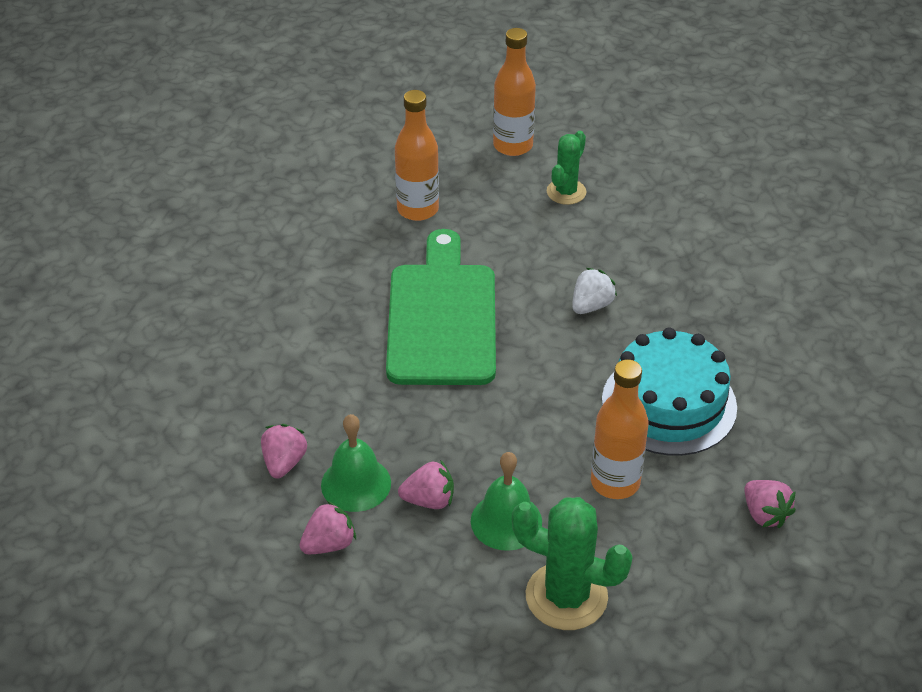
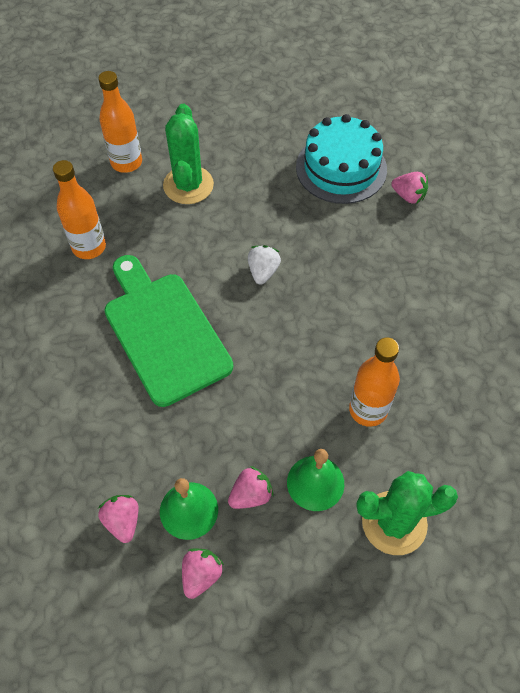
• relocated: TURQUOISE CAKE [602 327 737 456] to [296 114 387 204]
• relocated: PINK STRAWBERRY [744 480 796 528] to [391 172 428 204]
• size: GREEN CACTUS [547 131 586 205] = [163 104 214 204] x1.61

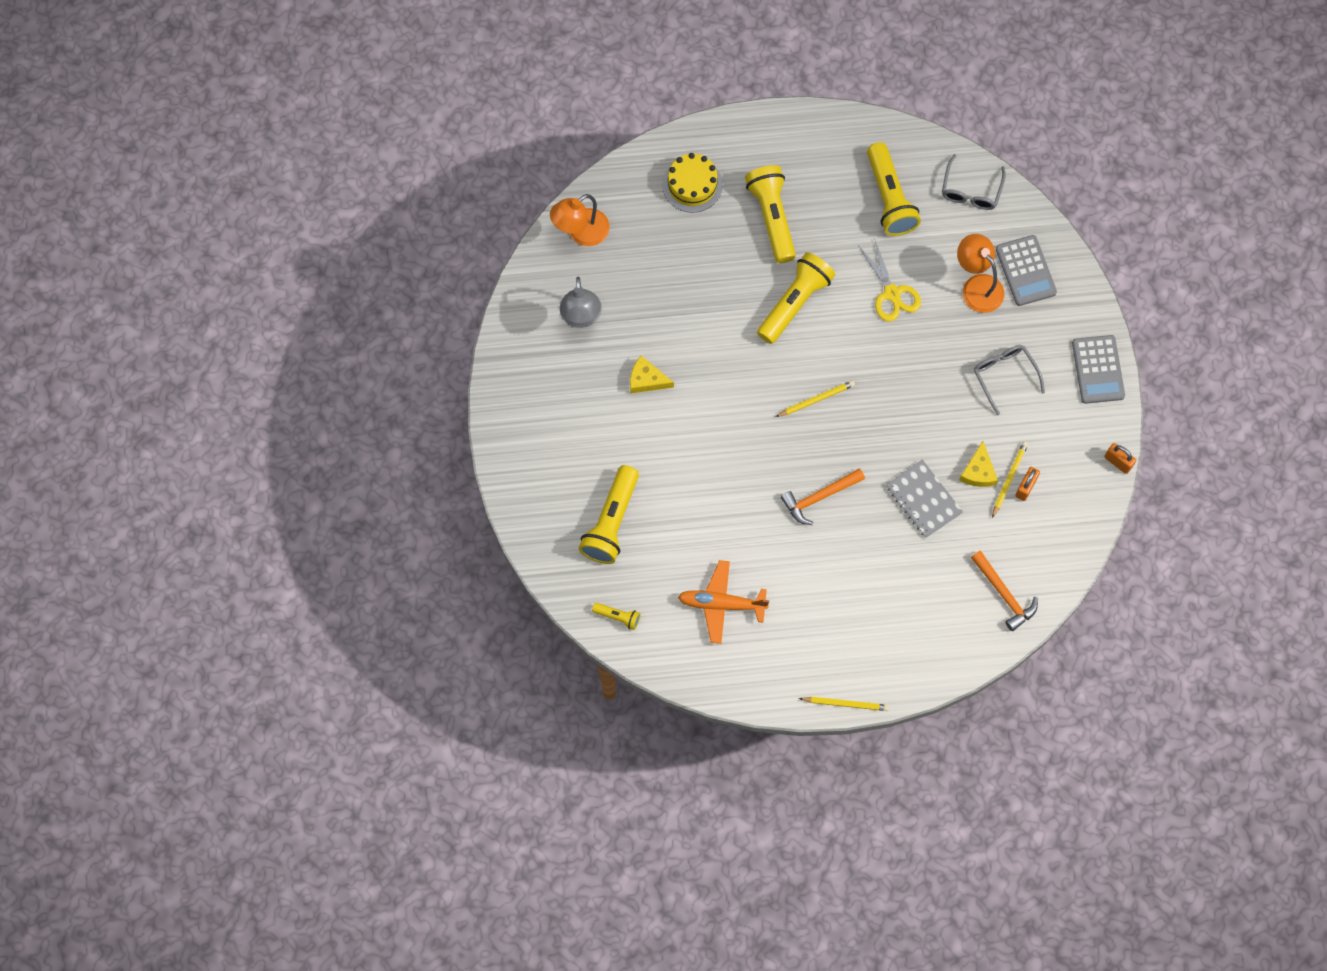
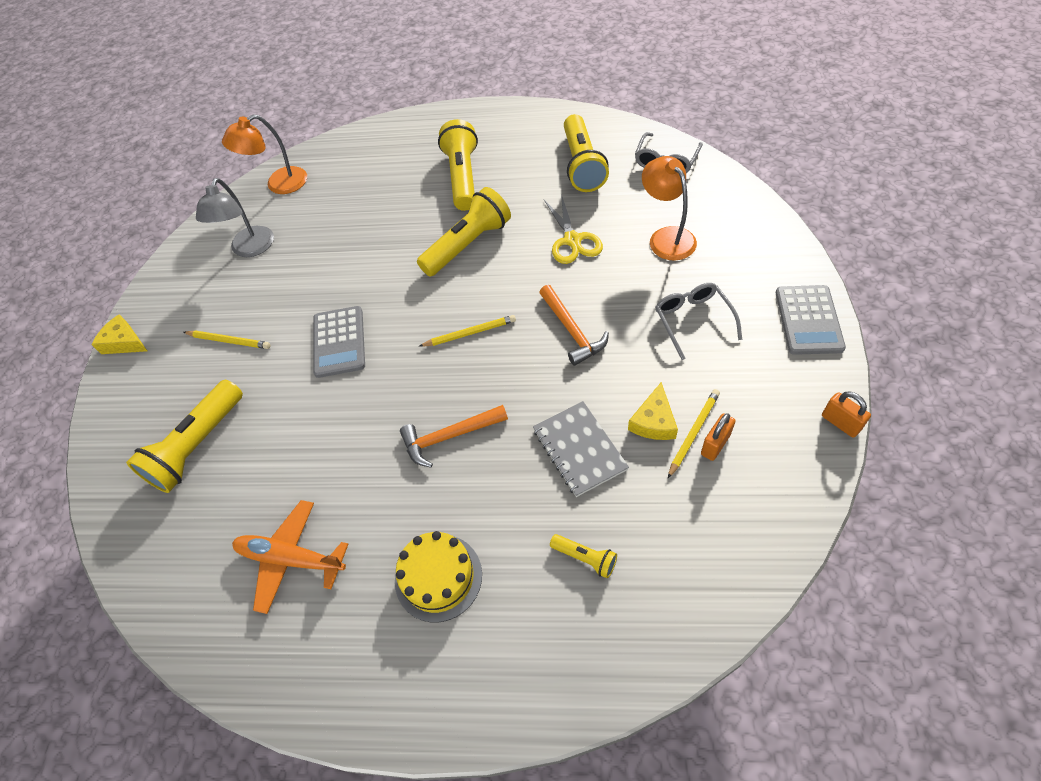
• relocated: YELLOW FLASHLIGHT [592 603 641 630] to [550 534 617 578]
• relocated: YELLOW CHEESE [630 356 674 393] to [91 314 147 354]
• relocated: YELLOW CAKE [663 153 723 213] to [395 531 482 622]
• relocated: YELLOW PENCIL [799 697 889 711] to [183 331 270 349]
• relocated: ORANGE HAMMER [971 551 1038 631] to [539 285 609 366]
• relocated: GREY CALCULATOR [996 235 1057 306] to [313 306 365 378]

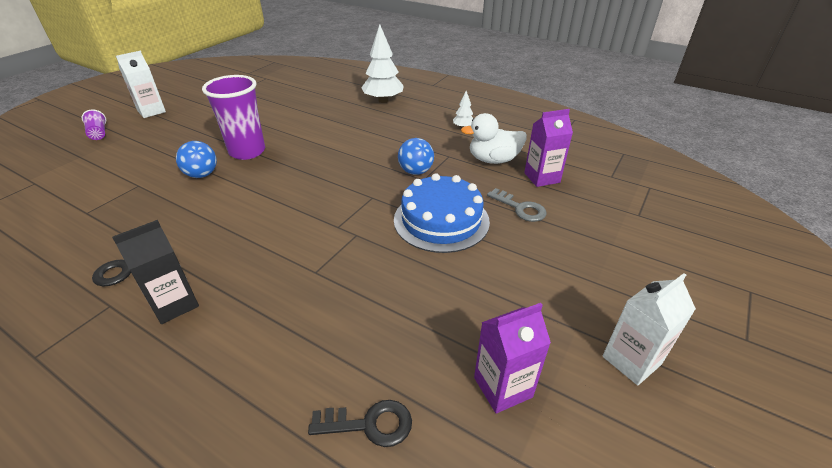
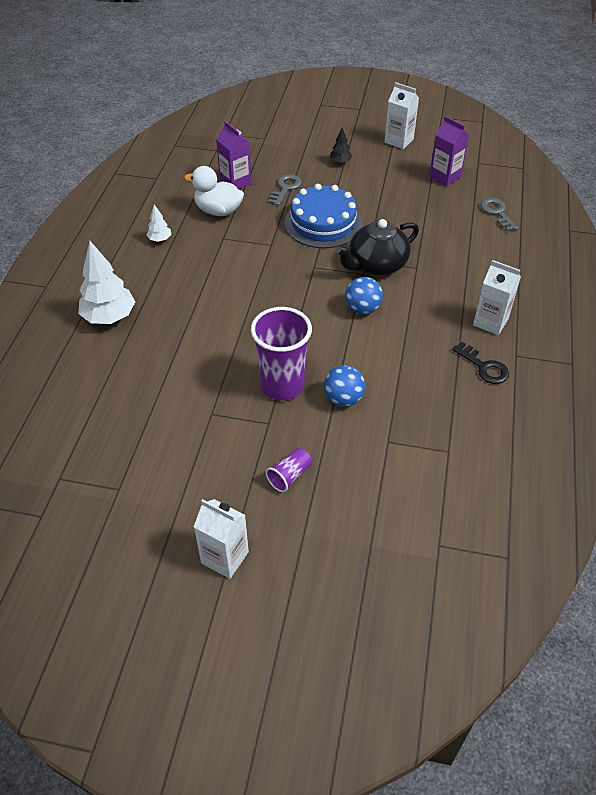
• appeared: BLACK TREE [330 127 352 164]
• appeared: BLACK TEAPOT [336 219 419 275]
• relocated: PURPLE CUP [82 110 106 140] to [266 448 312 492]
• relocated: BLUE BALL [398 138 434 175] to [345 277 383 315]
• colour: BLACK CARTON [112 220 199 324] to WHITE CARTON [473 260 521 335]
• colour: BLACK KEY [308 400 412 447] to GREY KEY [480 198 519 232]
• spun: WHITE DUCK [461 113 527 164] = [184 166 244 216] 135 degrees clockwise

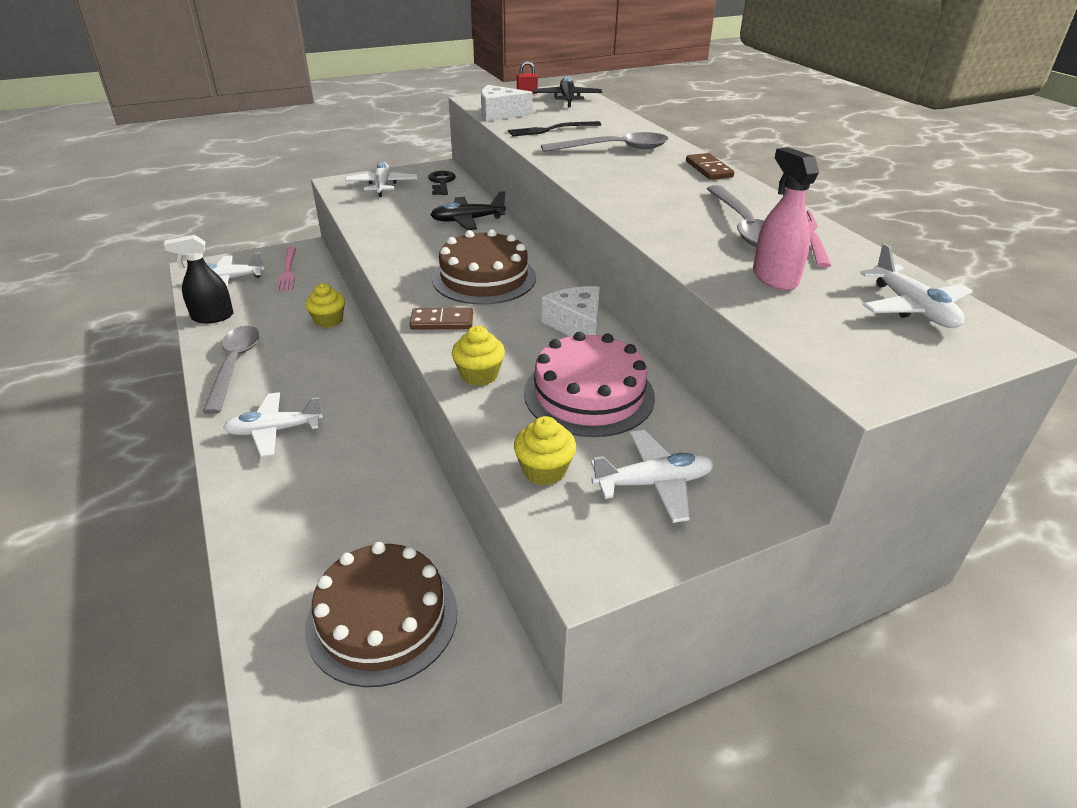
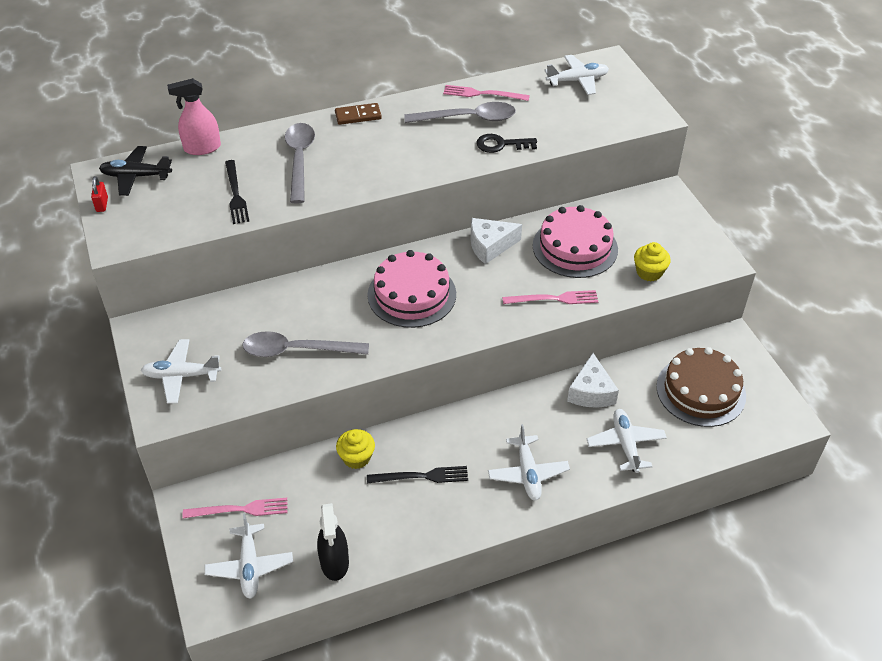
• missing: BROWN DOMINO [410 308 473 330]
• missing: BLACK PLANE [430 191 506 230]
• appeared: BLACK FORK [367 466 468 484]
• relocated: GREY SPOON [203 326 260 414] to [242 331 369 357]
• relocated: BLACK KEY [428 171 456 195] to [476 134 537 153]
• relocated: WHITE CHEESE [481 85 533 121] to [567 353 619 408]
• relocated: WHITE PLANE [591 430 714 523] to [587 409 667 473]
• relocated: PINK SPRAY BOTTLE [753 147 819 291] to [167 78 221 155]
• exchanged: YELLOW CUPCAKE [452 326 505 386] to PINK FORK [502 290 598 304]
• colour: BROWN CAKE [432 229 536 305] to PINK CAKE [367 250 456 328]

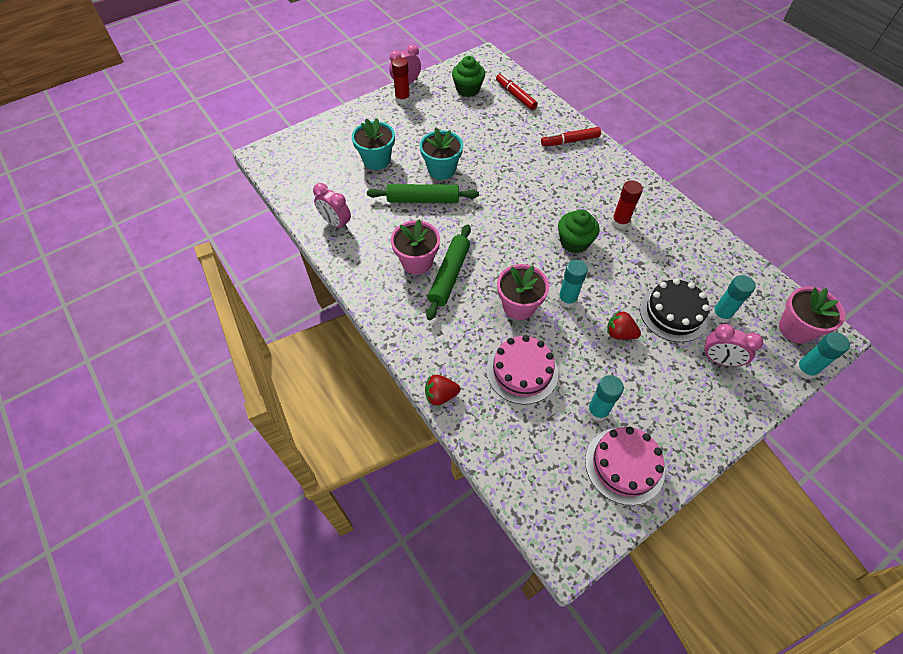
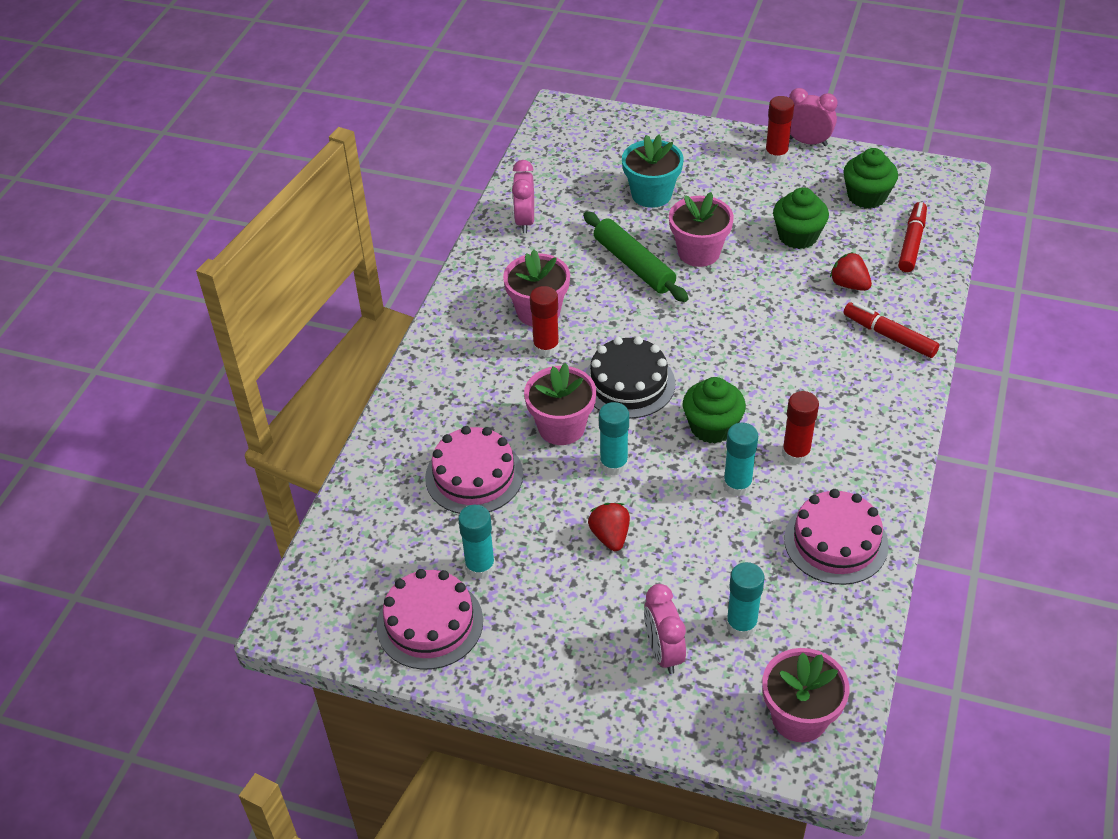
• appeared: GREEN CUPCAKE [773 187 829 249]
• appeared: PINK CAKE [784 489 889 585]
• relocated: RED STRAWBERRY [425 375 461 405] to [830 252 872 291]
• relocated: BLACK CAKE [640 278 710 342] to [585 337 675 419]
• relocated: TURQUOISE GLUE STICK [795 332 850 379] to [723 423 758 497]
• exchanged: GREEN ROLLING PIN [426 224 471 320] to RED GLUE STICK [530 286 559 357]
• colour: TURQUOISE FLOWER POT [420 128 463 180] to PINK FLOWER POT [669 192 734 267]

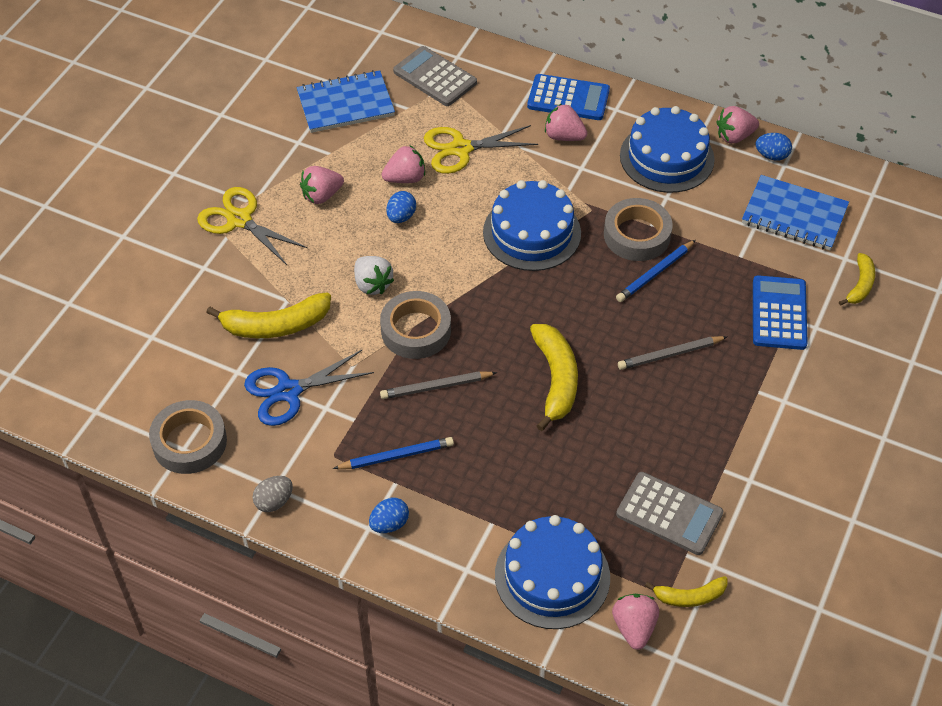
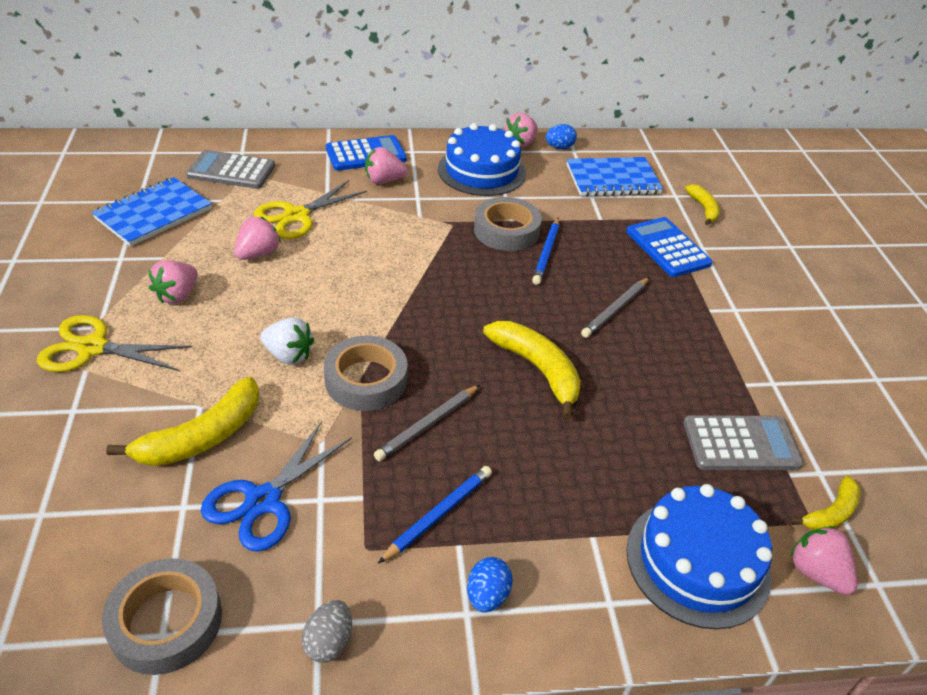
• missing: BLUE EGG [386 191 416 223]
• missing: BLUE CAKE [483 180 581 271]

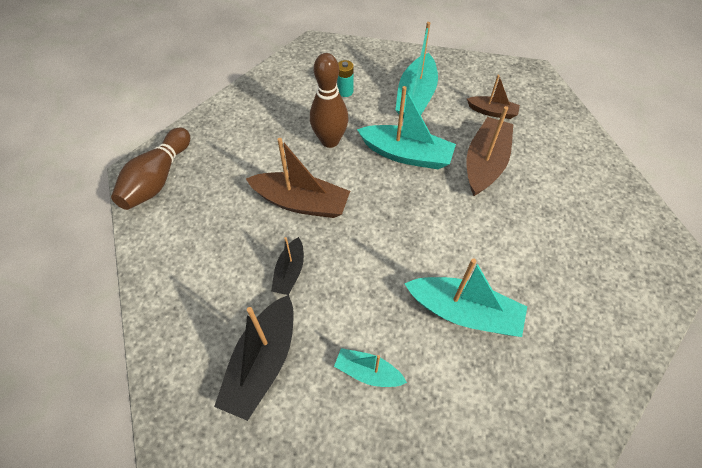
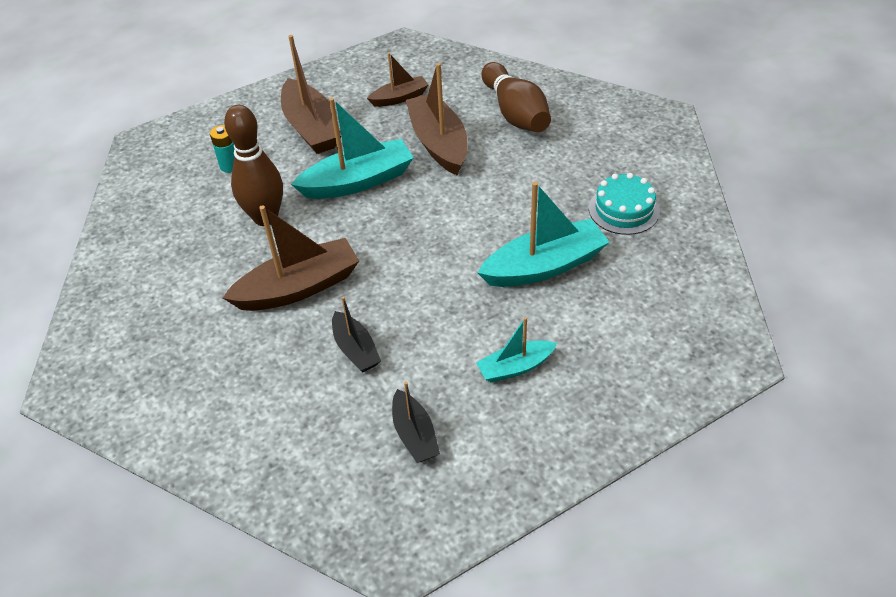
• appeared: TURQUOISE CAKE [589 173 660 235]
• relocated: BROWN BOWLING PIN [111 127 190 210] to [481 62 551 132]
• colour: TURQUOISE BOAT [396 22 438 118] to BROWN BOAT [281 35 341 154]
• size: BLACK BOAT [214 295 294 421] = [392 381 440 463] x0.57

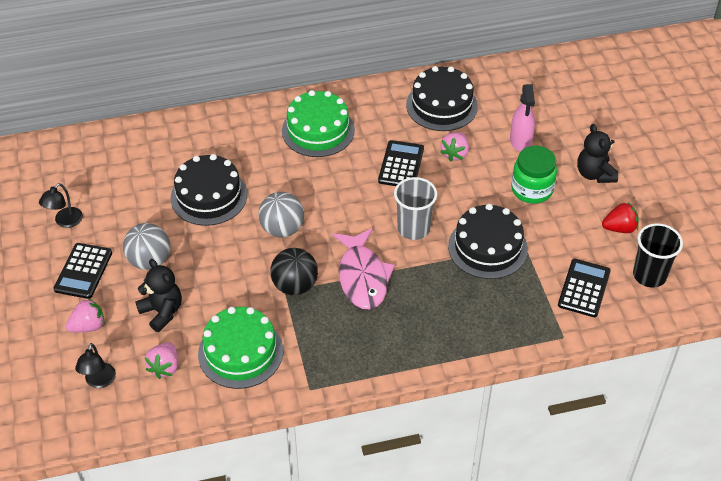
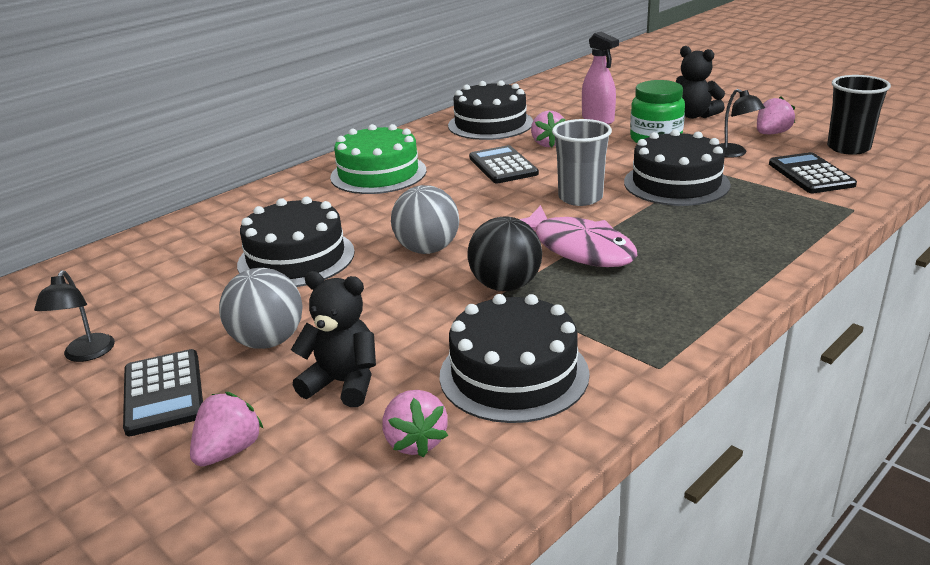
• relocated: BLACK LAMP [75 343 116 388] to [721 89 765 158]
• colour: GREEN CAKE [198 307 283 389] to BLACK CAKE [440 294 590 423]
• colour: RED STRAWBERRY [602 202 639 233] to PINK STRAWBERRY [757 96 795 134]

